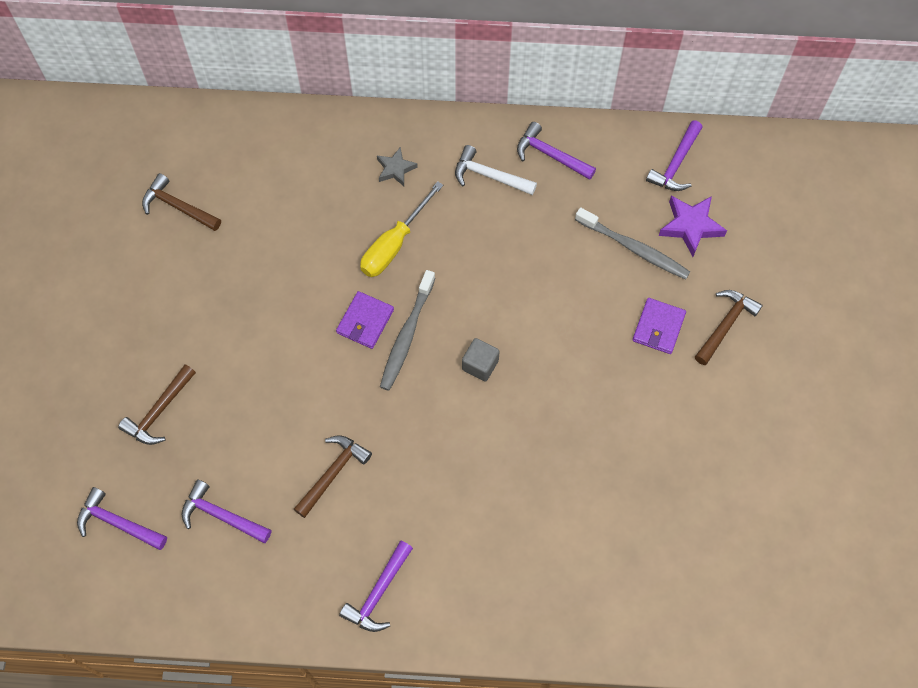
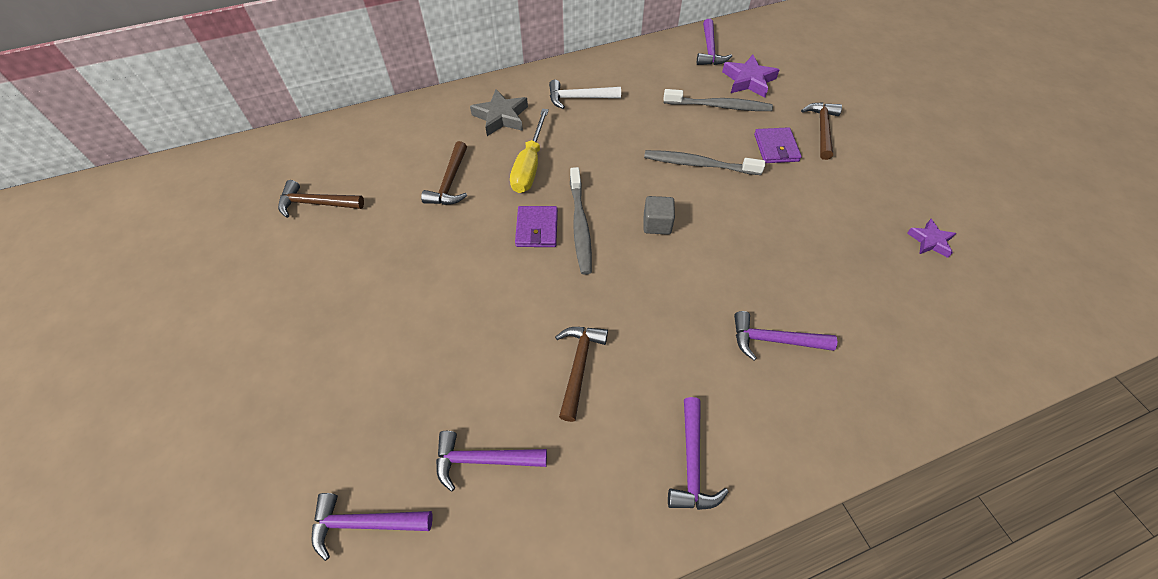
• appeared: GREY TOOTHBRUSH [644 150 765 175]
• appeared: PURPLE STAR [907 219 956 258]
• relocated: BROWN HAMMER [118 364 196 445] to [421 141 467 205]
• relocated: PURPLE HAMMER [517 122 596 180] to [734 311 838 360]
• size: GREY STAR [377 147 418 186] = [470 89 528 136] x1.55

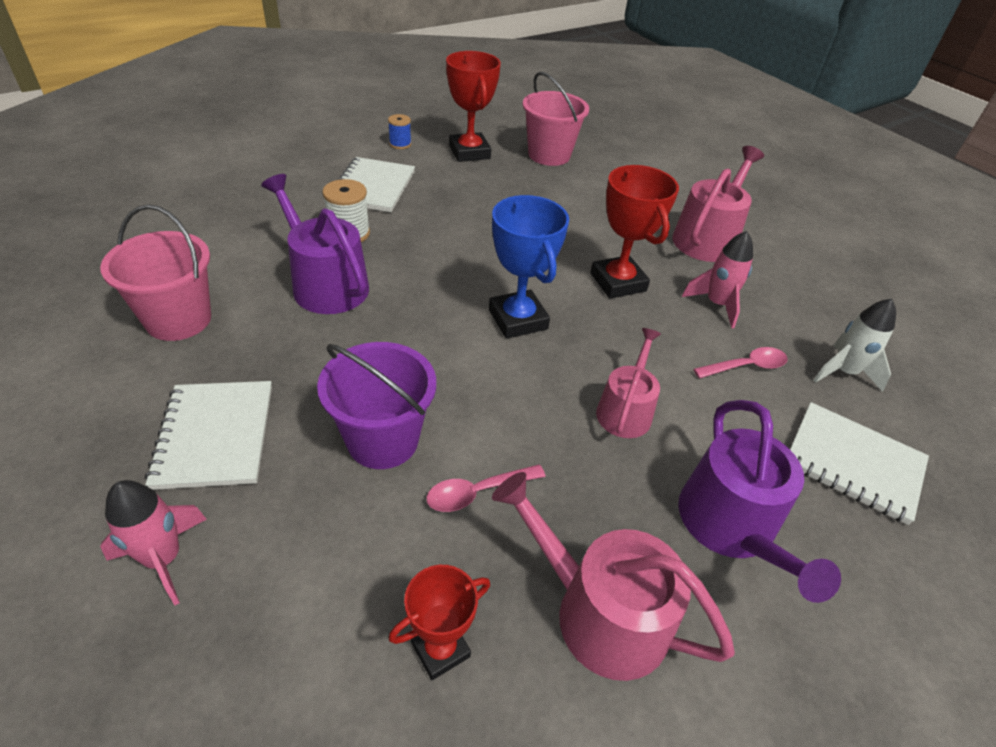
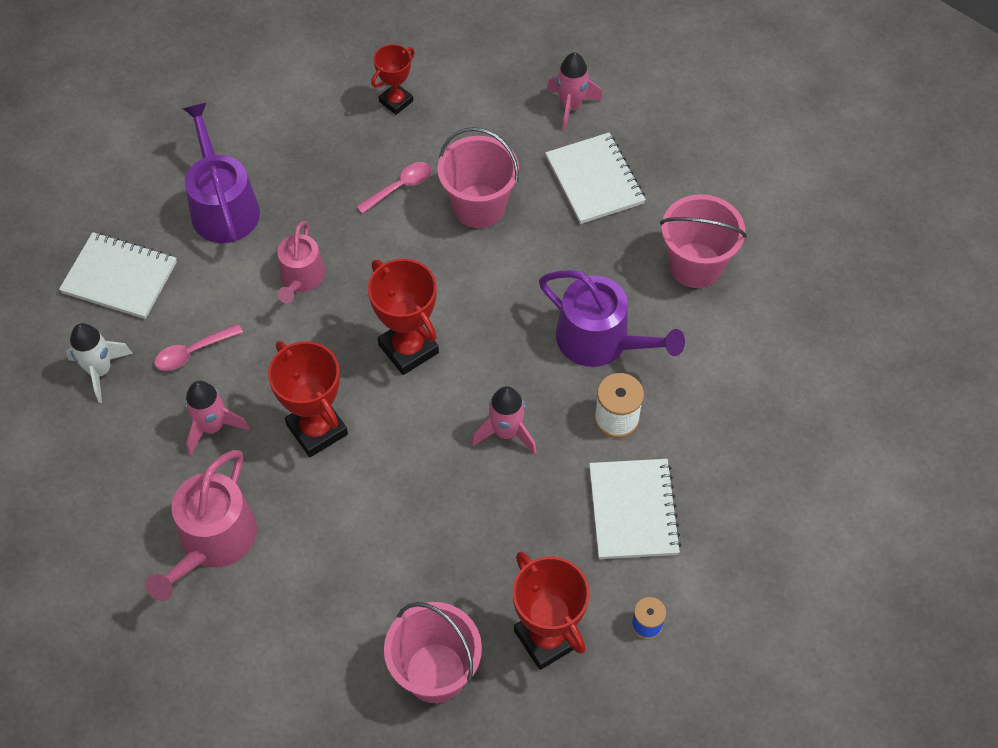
• missing: PINK WATERING CAN [492 472 735 681]
• appeared: PINK ROCKET [471 386 537 454]
• colour: PURPLE BUCKET [317 342 436 469] to PINK BUCKET [437 127 519 228]
• colour: BLUE TROPHY [489 195 569 339] to RED TROPHY [368 259 439 375]

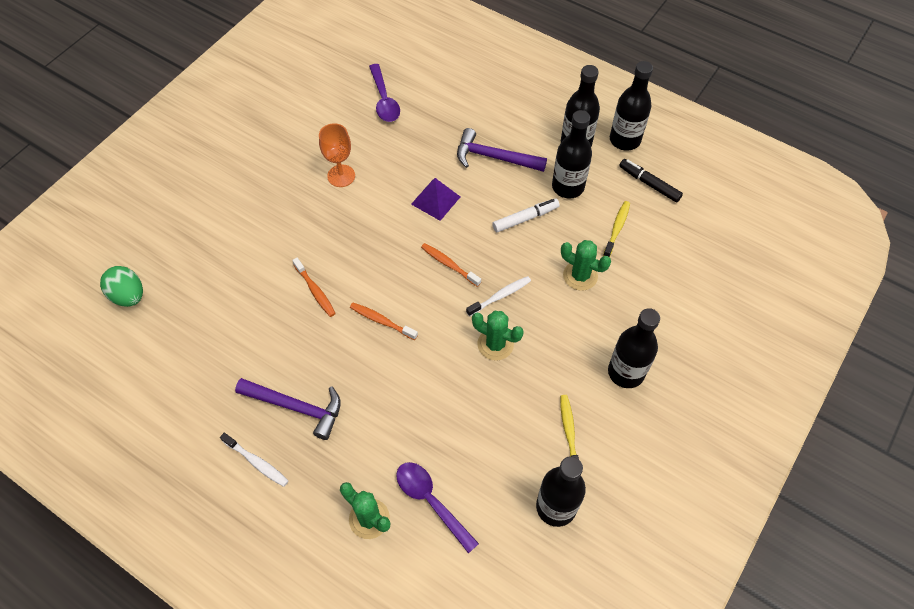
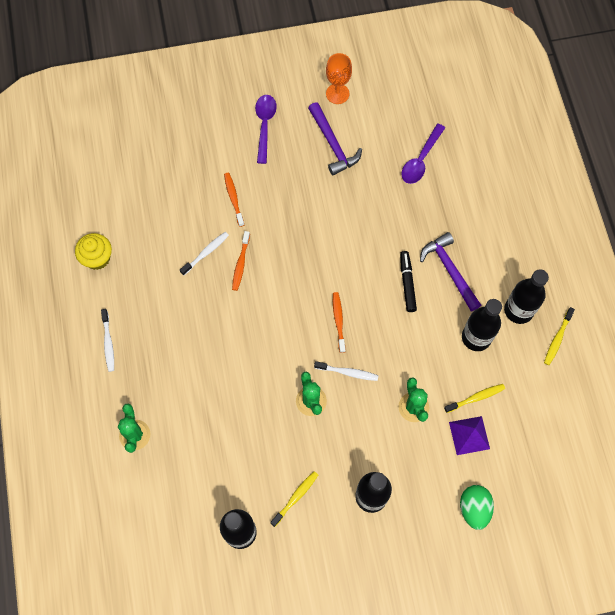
• missing: WHITE MARKER [492 198 560 232]
• appeared: YELLOW CUPCAKE [75 233 112 270]
• appeared: WHITE TOOTHBRUSH [180 232 229 275]
• relocated: GREEN EGG [100 266 143 307] to [460 485 494 530]
• relocated: PURPLE HAMMER [235 378 341 440] to [308 102 362 176]
• relocated: ORANGE GOBLET [319 123 355 187] to [326 53 352 104]
• relocated: ORANGE TOOTHBRUSH [350 303 418 340] to [224 173 244 227]
• relocated: PURPLE SPOON [396 462 479 554] to [255 95 277 164]
• relocated: PURPLE PYRAMID [411 178 460 221] to [449 416 490 455]
• relocated: BLACK MARKER [619 159 683 202] to [400 251 417 312]
• exchanged: BLACK BOTTLE [610 61 653 151] to YELLOW TOOTHBRUSH [544 307 575 365]

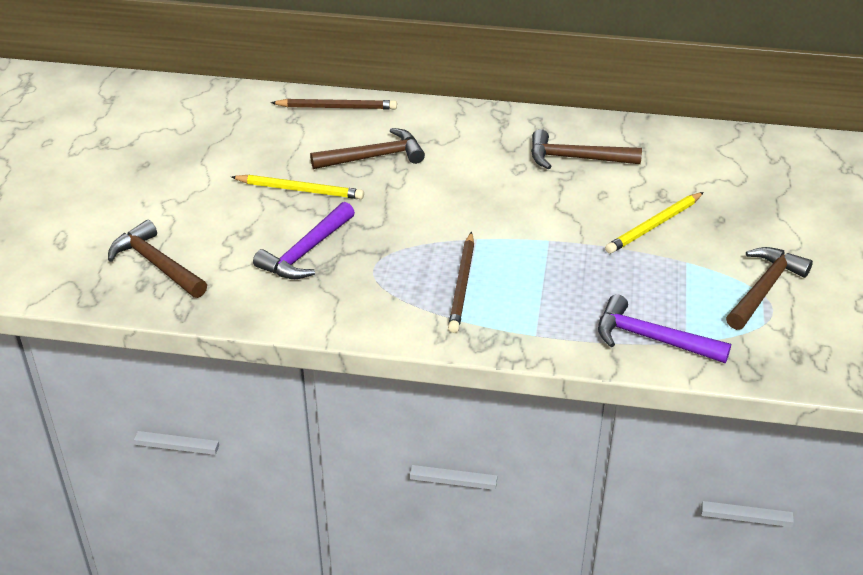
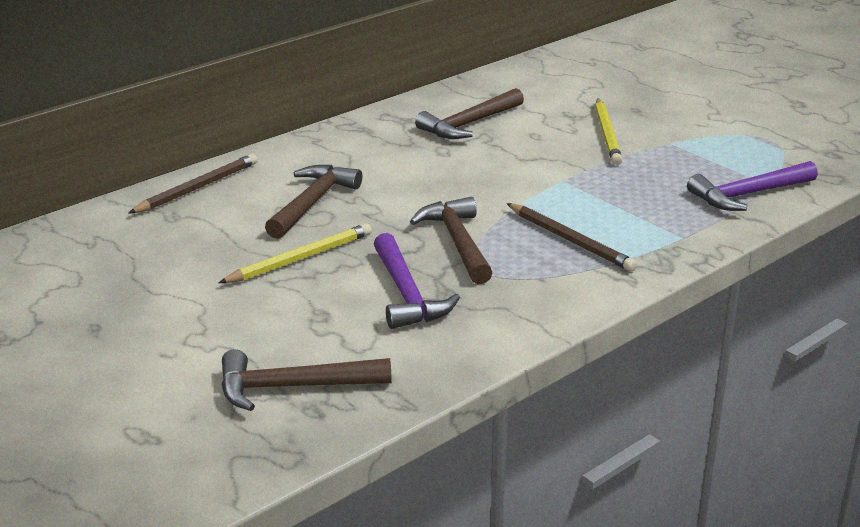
• relocated: BROWN HAMMER [726 247 813 330] to [410 197 492 284]

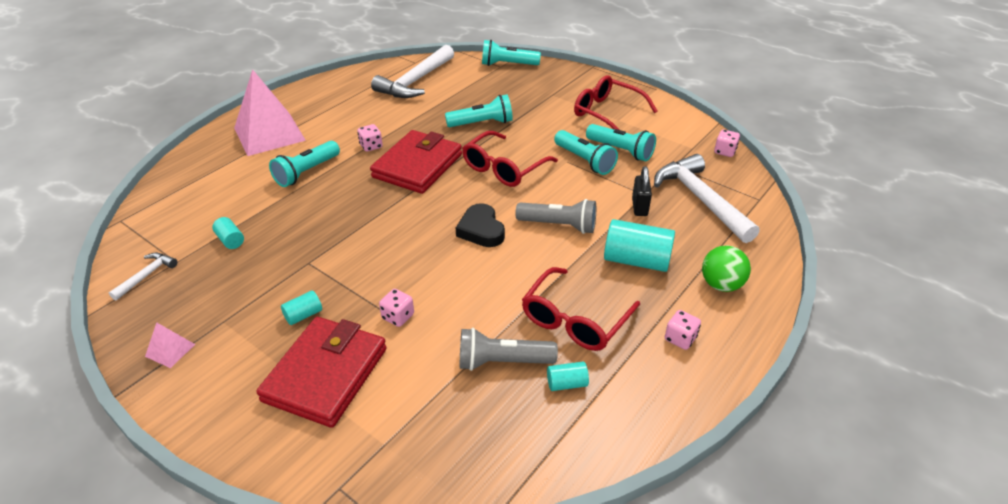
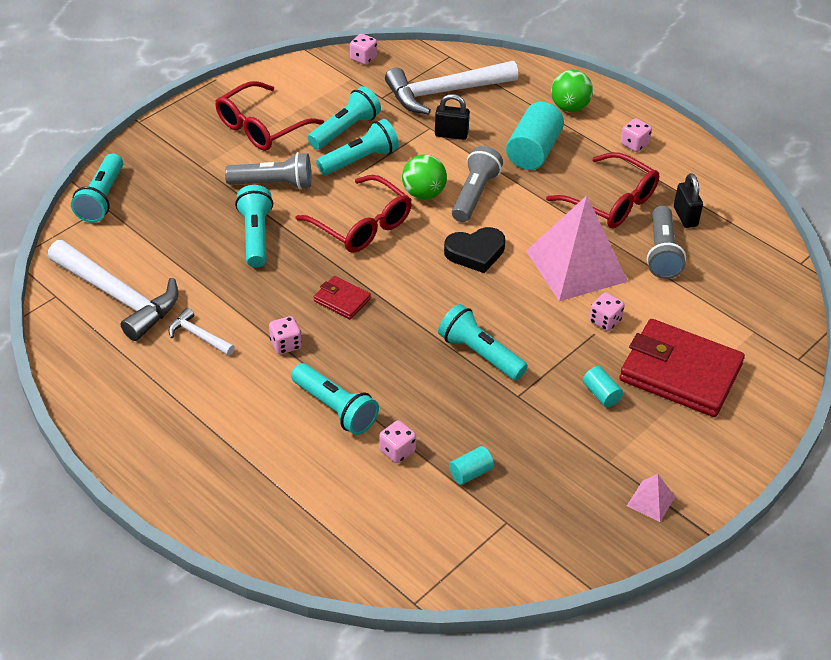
• appeared: GREY FLASHLIGHT [225 152 311 190]
• appeared: PINK DICE [379 420 416 463]
• appeared: GREEN BALL [402 155 447 200]
• appeared: TURQUOISE FLASHLIGHT [438 304 528 380]
• relocated: WHITE HAMMER [109 253 177 300] to [169 308 235 356]
• relocated: PINK PYRAMID [234 69 306 156] to [526 196 628 301]
• exchanged: TURQUOISE CYLINDER [547 361 589 391] to BLACK PADLOCK [674 173 703 228]
• size: RED WALLET [370 130 462 194] = [314 276 371 319] x0.47

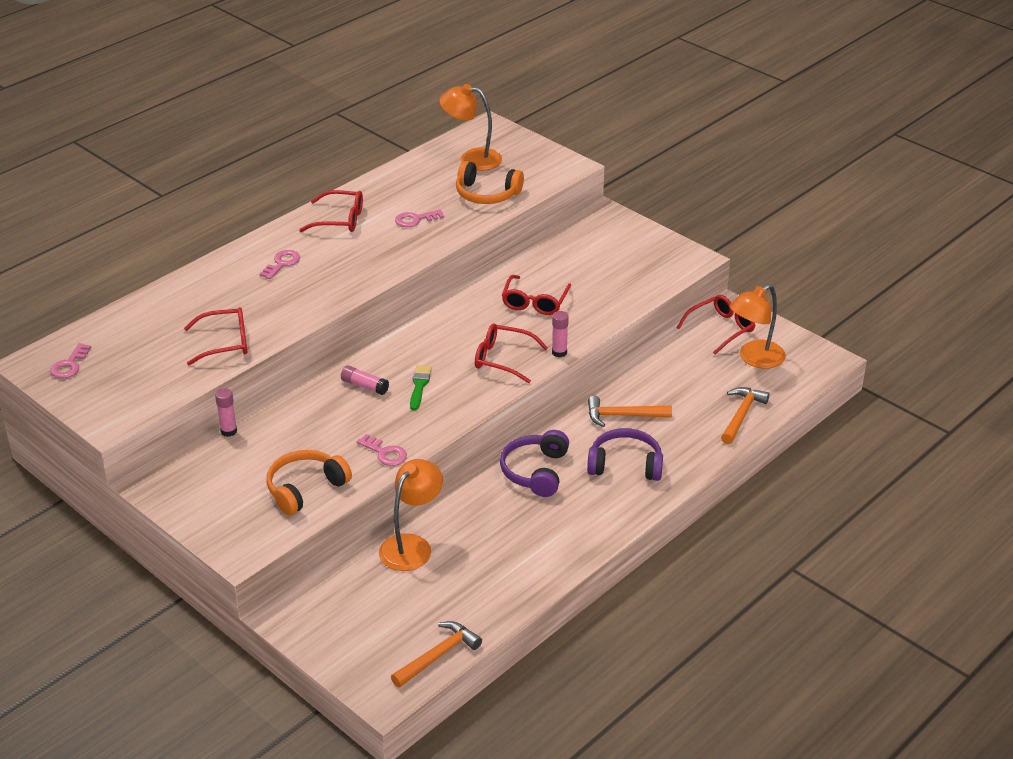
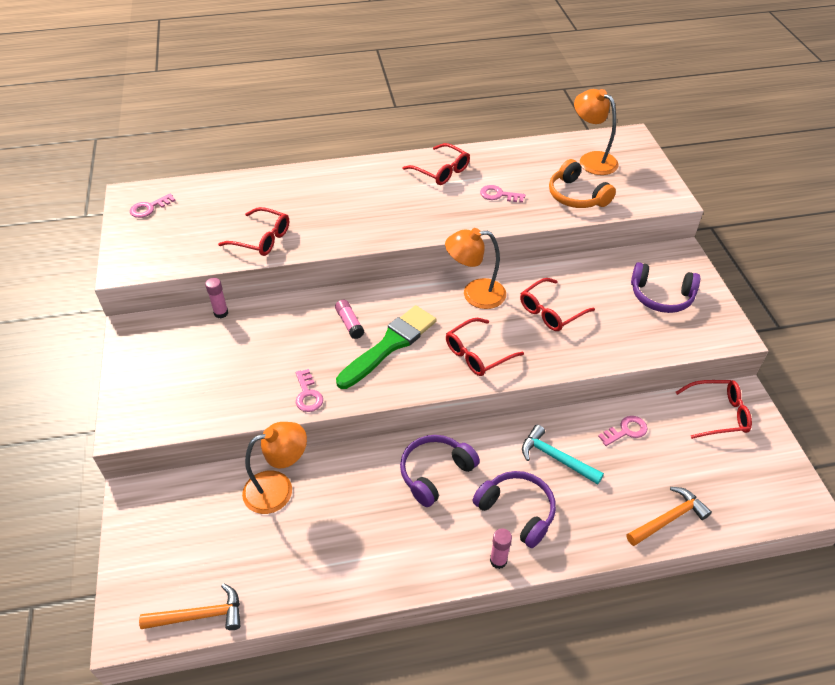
• missing: ORANGE HEADPHONES [267 450 352 515]
• appeared: PURPLE HEADPHONES [631 262 700 313]
• relocated: PINK KEY [260 250 300 279] to [598 416 648 446]
• relocated: PINK GLUE STICK [552 311 569 357] to [490 528 512 569]
• relocated: ORANGE LAMP [730 284 786 369] to [445 228 506 309]
• colour: ORANGE HAMMER [588 396 672 427] to TURQUOISE HAMMER [522 425 604 485]
• spun: RED GLASSES [475 324 548 383] = [446 318 524 376] 90 degrees counterclockwise
• size: GREEN BRUSH [410 365 432 410] = [336 305 436 389] x2.02

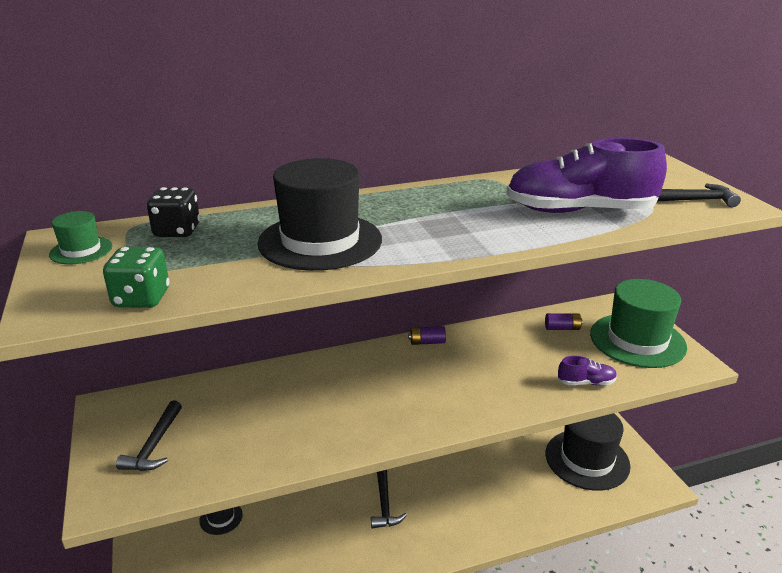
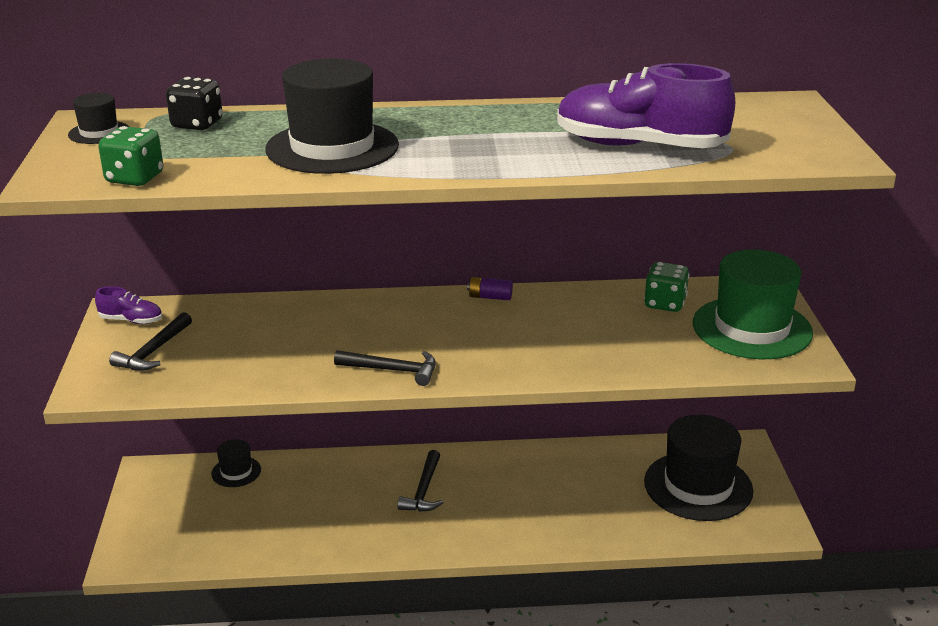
• relocated: PURPLE SHOE [558 356 617 385] to [95 286 162 324]
• relocated: BLACK HAMMER [657 184 741 207] to [334 350 436 386]
• exchanged: PURPLE BATTERY [545 313 583 330] to GREEN DICE [644 262 690 312]
• colour: GREEN HAT [49 211 113 264] to BLACK HAT [68 93 129 144]

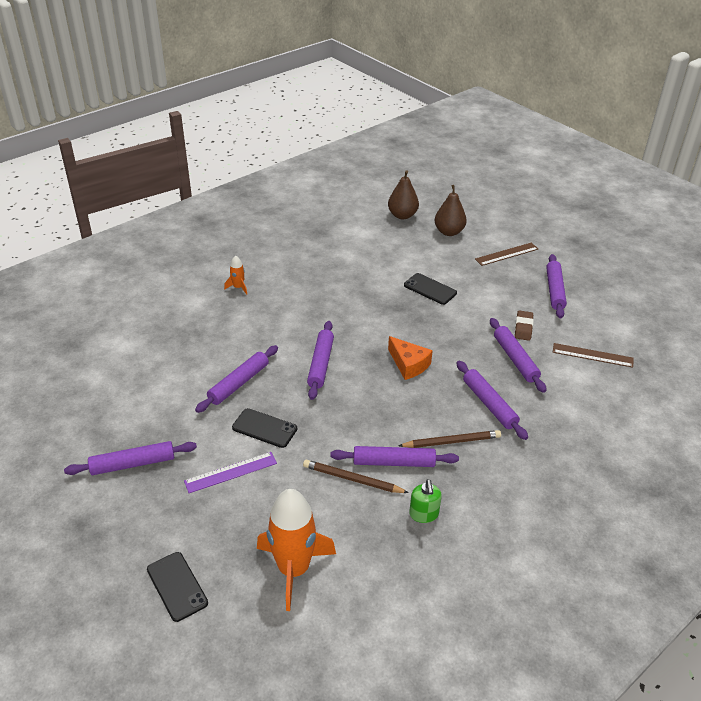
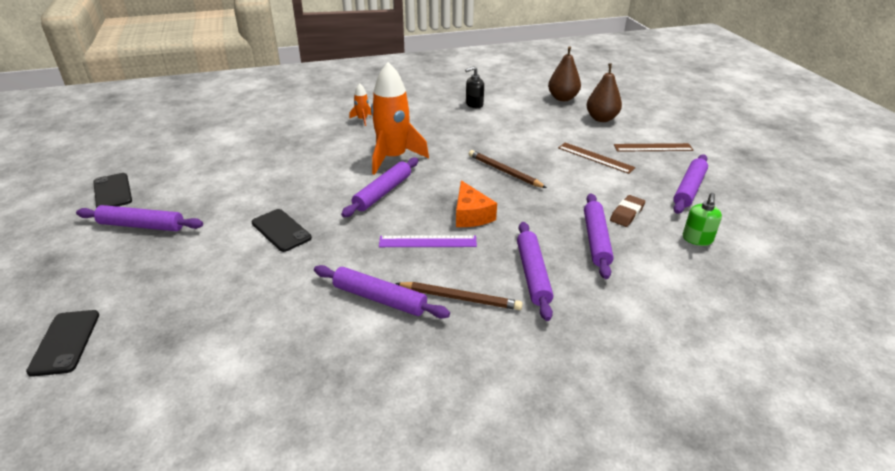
• missing: PURPLE ROLLING PIN [195 345 278 413]
• appeared: BLACK SOAP DISPENSER [465 66 484 108]
• relocated: PURPLE RULER [184 452 277 493] to [379 235 477 247]
• relocated: ORANGE ROCKET [257 489 336 611] to [371 62 429 175]
• relocated: BROWN PENCIL [303 460 409 493] to [469 150 547 188]
• relocated: BLACK PHONE [404 273 457 305] to [93 173 132 208]
• relocated: GREEN SOAP DISPENSER [409 479 442 523] to [683 193 722 246]
• relocated: BROWN RULER [553 343 633 368] to [558 142 636 174]

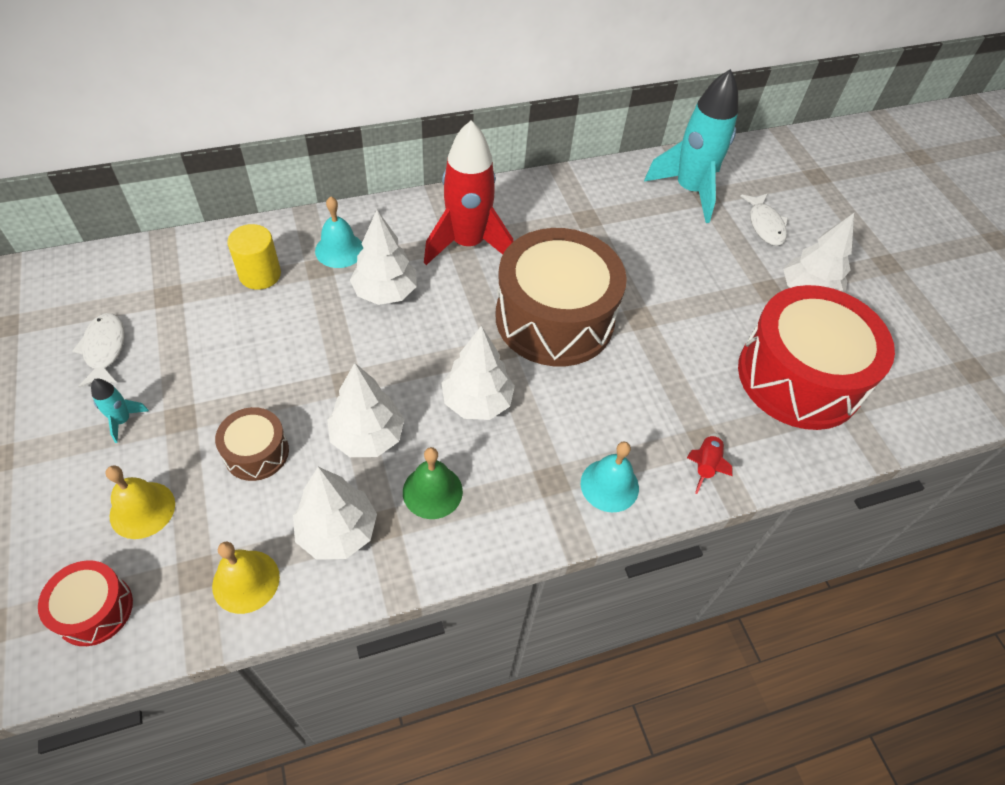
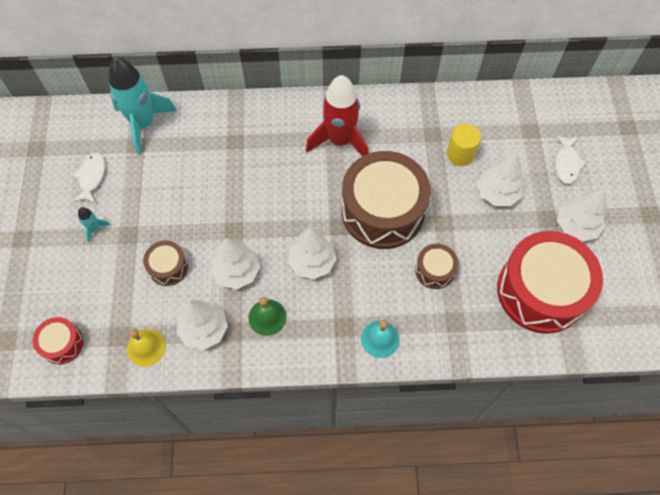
• missing: YELLOW BELL [105 465 175 539]
• missing: TURQUOISE BELL [315 196 363 268]
• missing: RED ROCKET [687 433 732 494]
• appeared: BROWN DRUM [415 244 458 289]
• relocated: YELLOW CYLINDER [227 224 281 290] to [447 124 481 166]
• relocated: WHITE TREE [350 210 417 305] to [477 152 524 206]
• relocated: TURQUOISE ROCKET [644 69 738 223] to [108 57 177 155]

